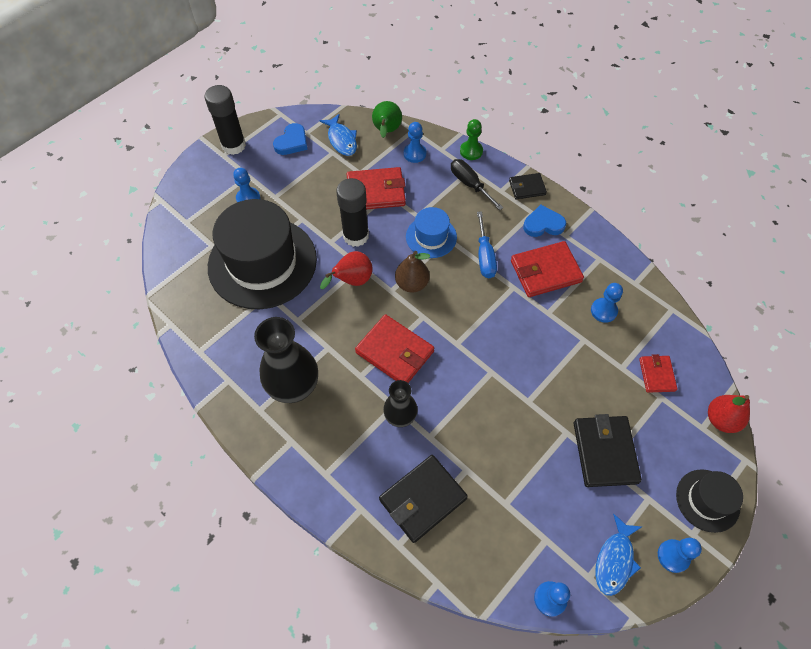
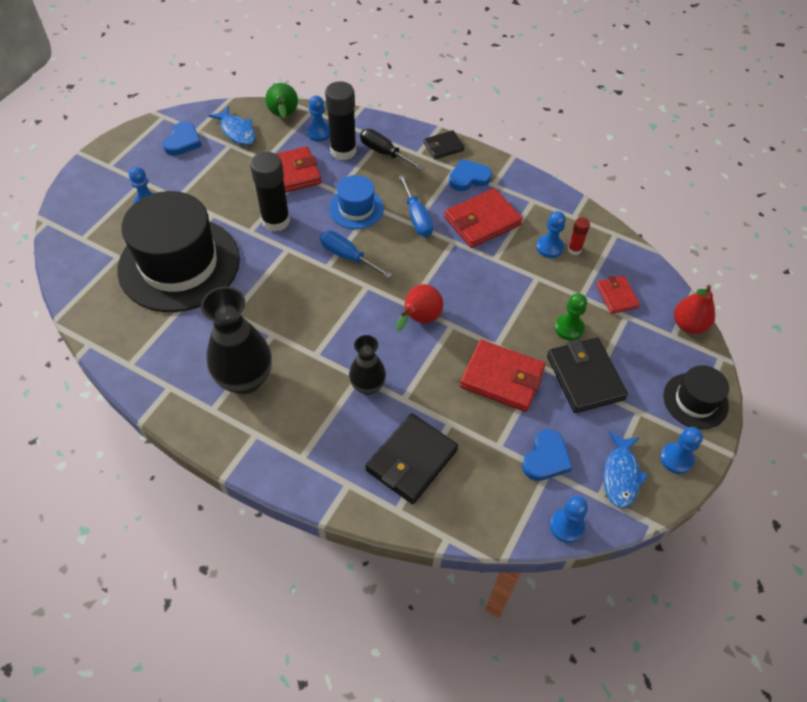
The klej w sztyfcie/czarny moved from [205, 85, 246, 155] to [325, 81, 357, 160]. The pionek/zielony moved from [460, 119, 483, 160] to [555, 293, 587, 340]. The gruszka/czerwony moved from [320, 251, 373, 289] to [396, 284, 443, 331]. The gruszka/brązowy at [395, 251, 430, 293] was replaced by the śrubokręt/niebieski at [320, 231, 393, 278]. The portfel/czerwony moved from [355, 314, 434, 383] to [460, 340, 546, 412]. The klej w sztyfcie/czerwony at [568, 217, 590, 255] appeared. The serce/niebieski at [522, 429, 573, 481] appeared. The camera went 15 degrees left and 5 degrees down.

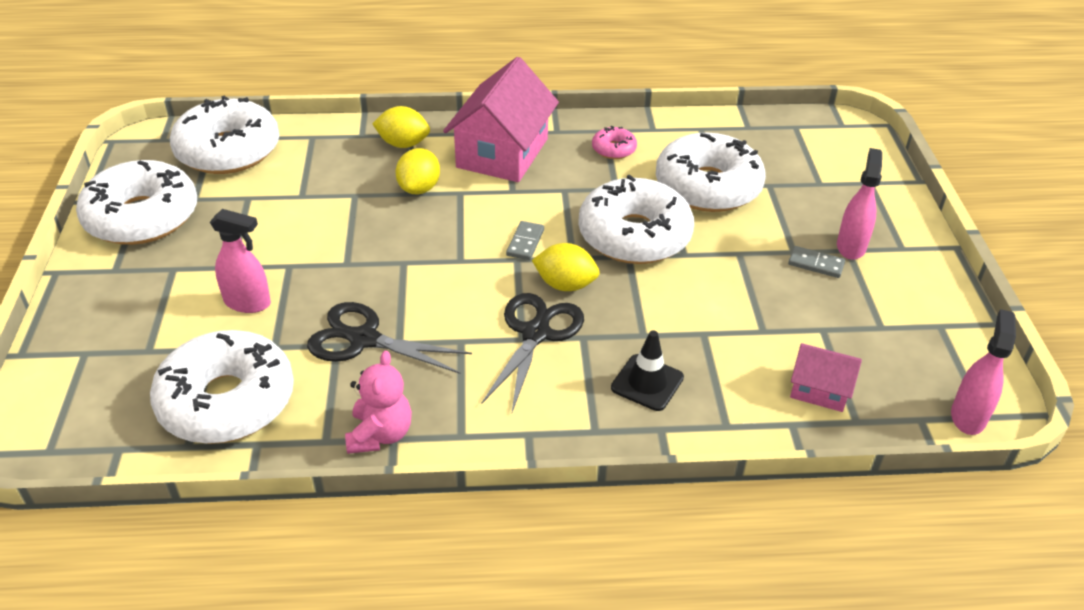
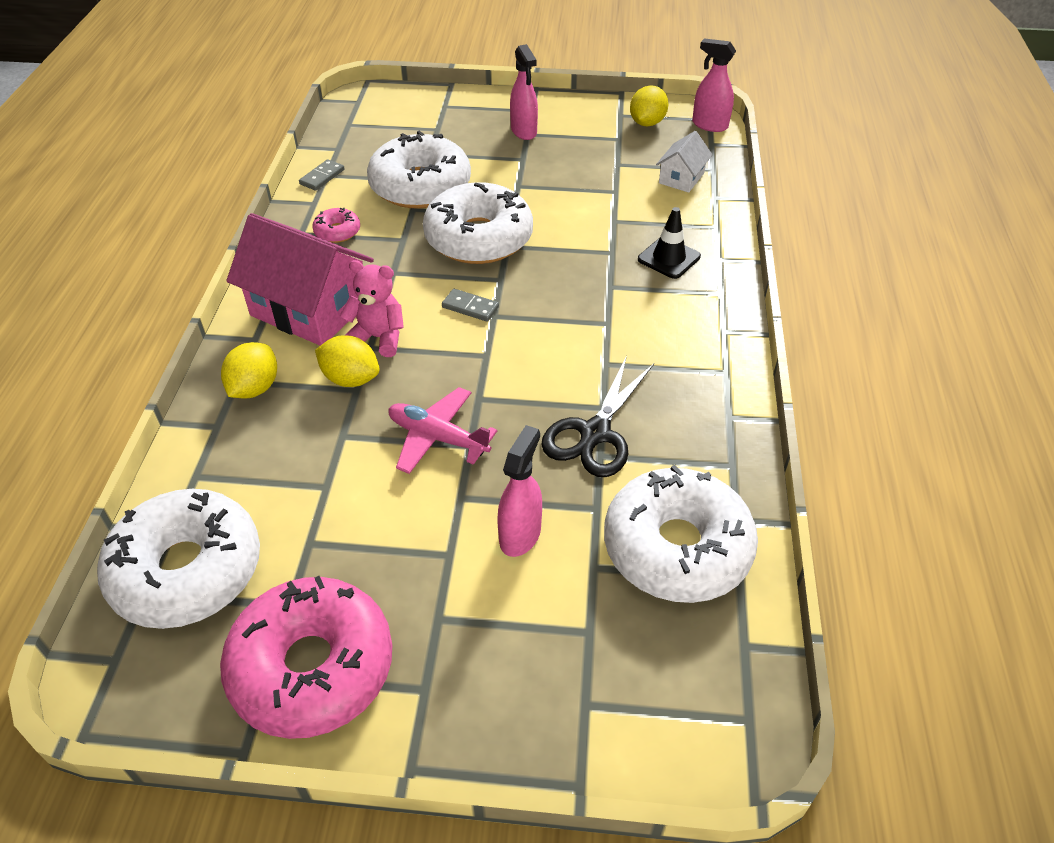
The spryskiwacz/różowy at [837, 148, 882, 260] turned 135 degrees counterclockwise. The donut/biały at [76, 160, 197, 245] became the donut/różowy at [220, 576, 392, 739]. The cytryna/żółty moved from [532, 243, 600, 291] to [630, 85, 668, 126]. The kostka domina/szary moved from [788, 246, 845, 278] to [299, 159, 344, 191]. The nożyczki/czarny at [481, 293, 584, 412] disappeared. The domek/różowy at [790, 343, 862, 412] became the domek/biały at [656, 131, 712, 193]. The miś/różowy moved from [345, 351, 412, 454] to [340, 260, 404, 357]. The samolot/różowy at [388, 387, 497, 474] appeared. The camera went 80 degrees left and 5 degrees up.

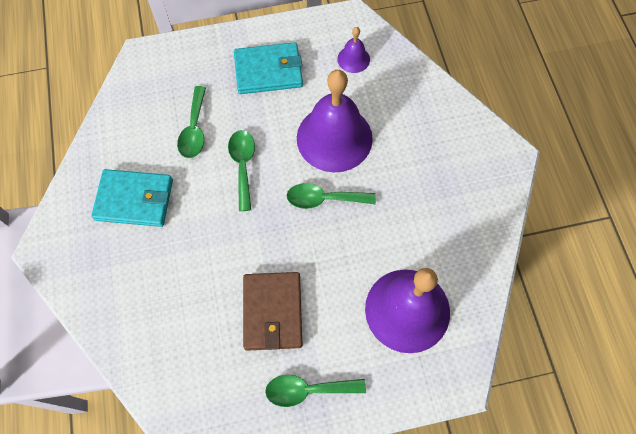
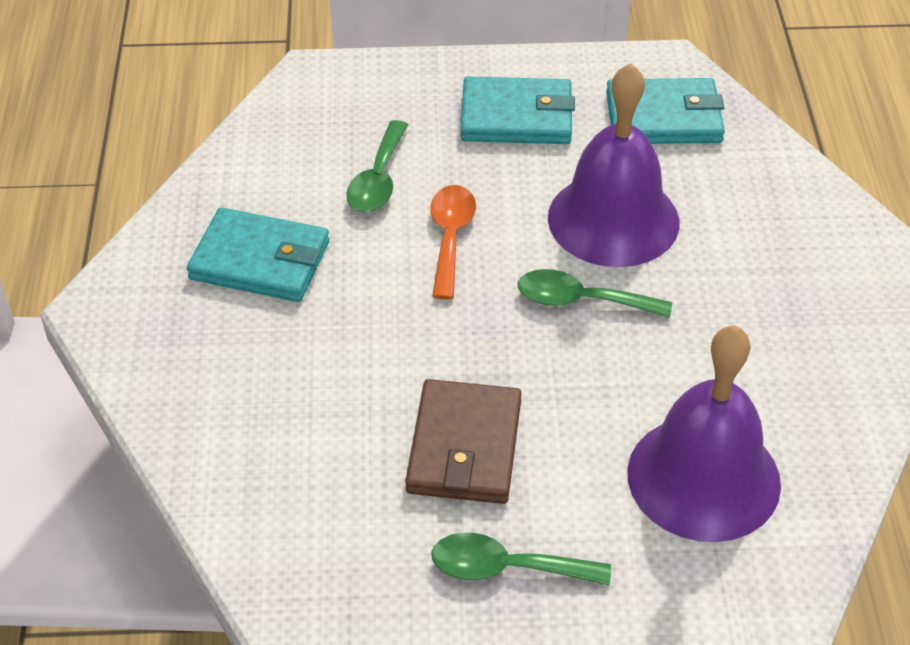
The dzwonek/fioletowy at [337, 27, 370, 73] was replaced by the portfel/turkusowy at [606, 78, 725, 144]. The łyżka/zielony at [228, 130, 255, 211] became the łyżka/pomarańczowy at [430, 185, 476, 299]. The camera went 10 degrees right and 20 degrees down.

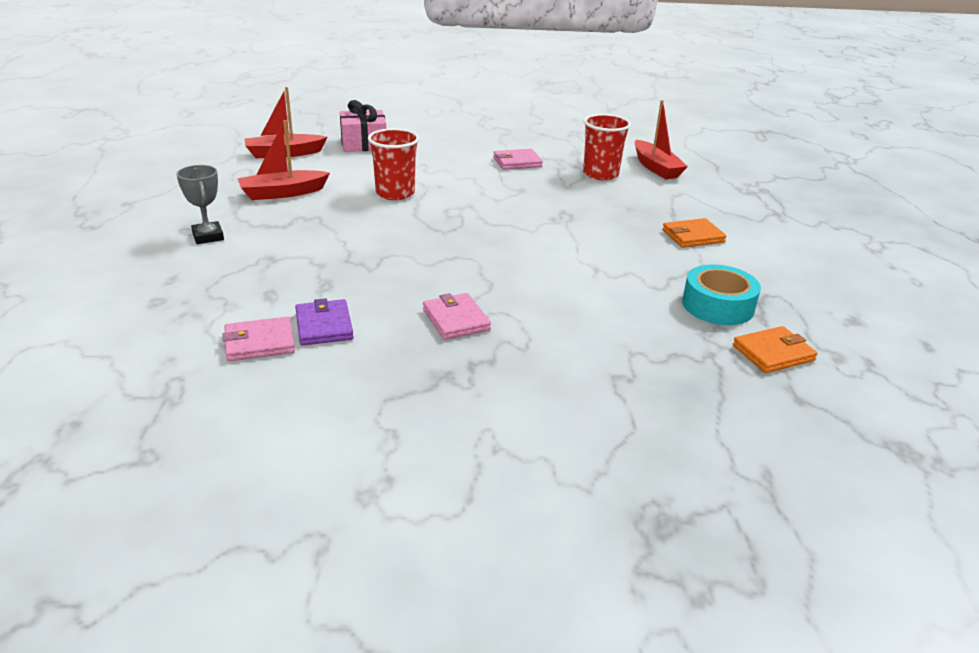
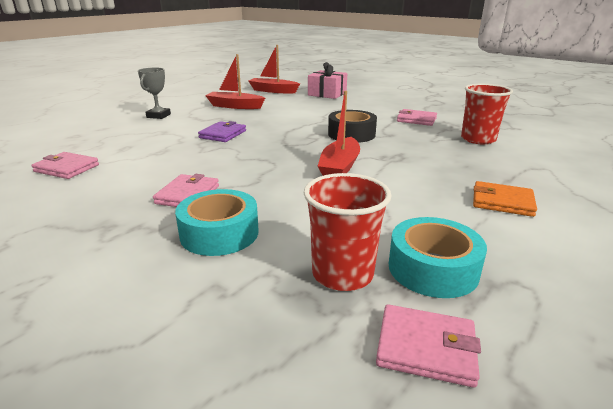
The łódka/czerwony moved from [635, 100, 688, 179] to [318, 91, 360, 176]. The szklanka/czerwony moved from [368, 128, 419, 200] to [304, 173, 392, 291]. The portfel/fioletowy moved from [295, 298, 353, 346] to [198, 121, 246, 142]. The portfel/pomarańczowy at [733, 326, 817, 373] became the portfel/różowy at [376, 304, 481, 388]. The taśma klejąca/czarny at [328, 110, 377, 143] appeared. The taśma klejąca/turkusowy at [175, 189, 259, 256] appeared. The camera went 40 degrees right and 5 degrees down.

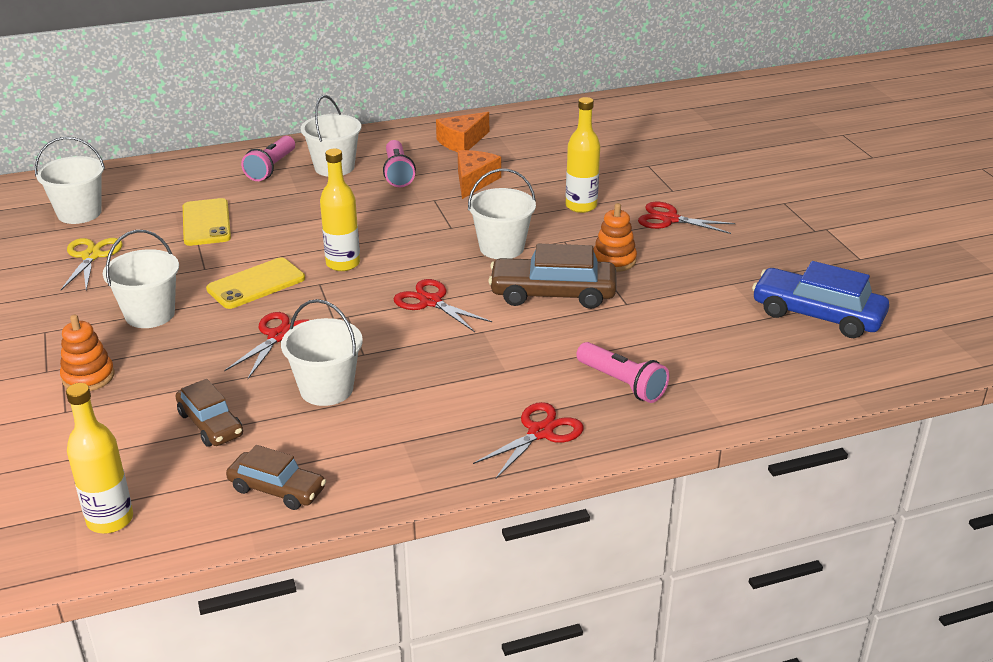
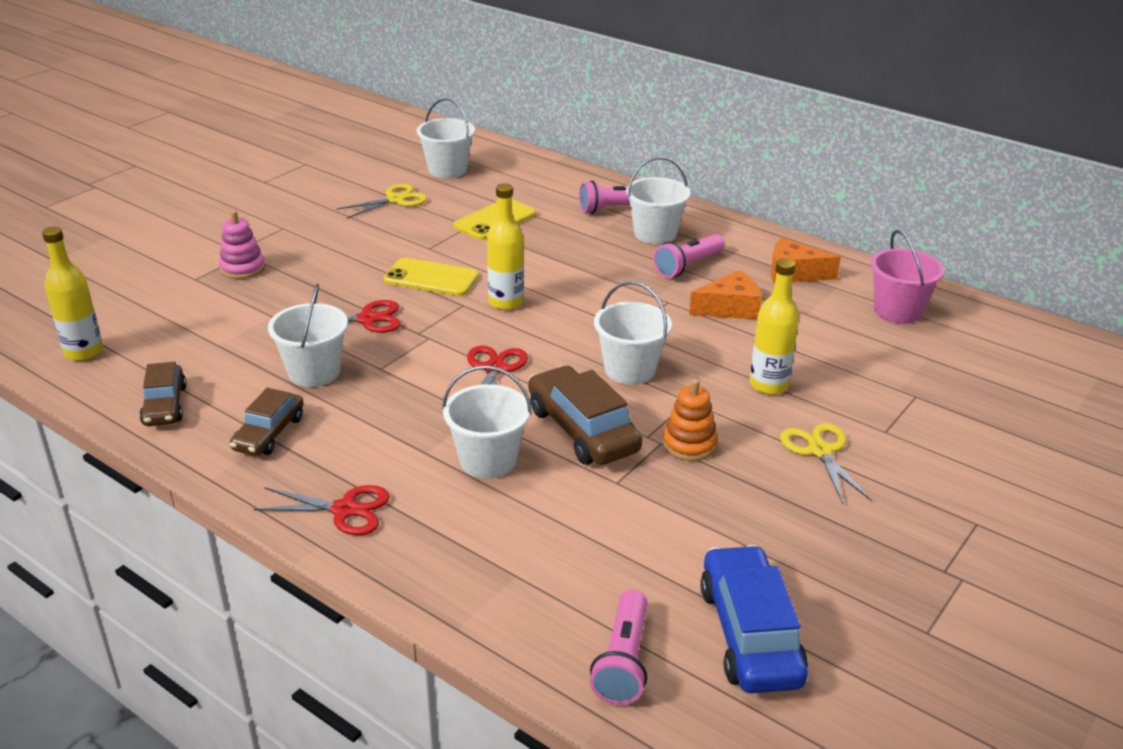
The nożyczki/czerwony at [638, 202, 736, 234] became the nożyczki/żółty at [780, 423, 872, 504]. The wiadro/biały moved from [103, 230, 179, 328] to [442, 365, 532, 479]. The zabawka nakładanka/pomarańczowy at [60, 315, 115, 391] became the zabawka nakładanka/różowy at [219, 211, 265, 279]. The latarka/różowy moved from [576, 342, 669, 403] to [590, 590, 648, 705]. The samochód/brązowy moved from [175, 379, 243, 447] to [230, 388, 304, 456]. The wiadro/różowy at [871, 230, 944, 324] appeared. The camera went 55 degrees right and 0 degrees up.

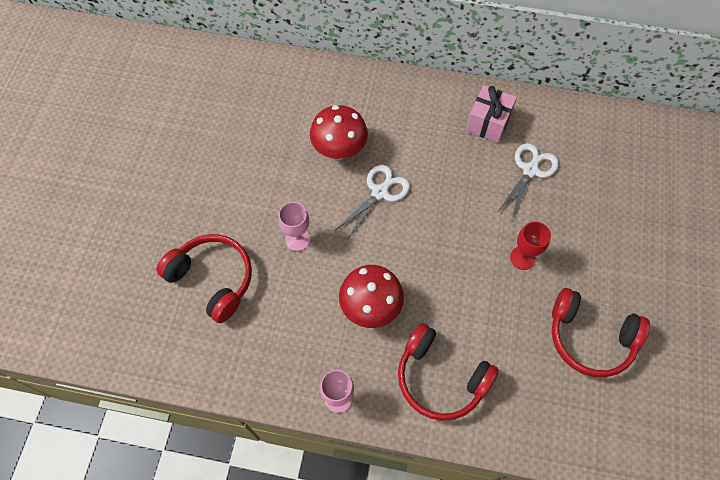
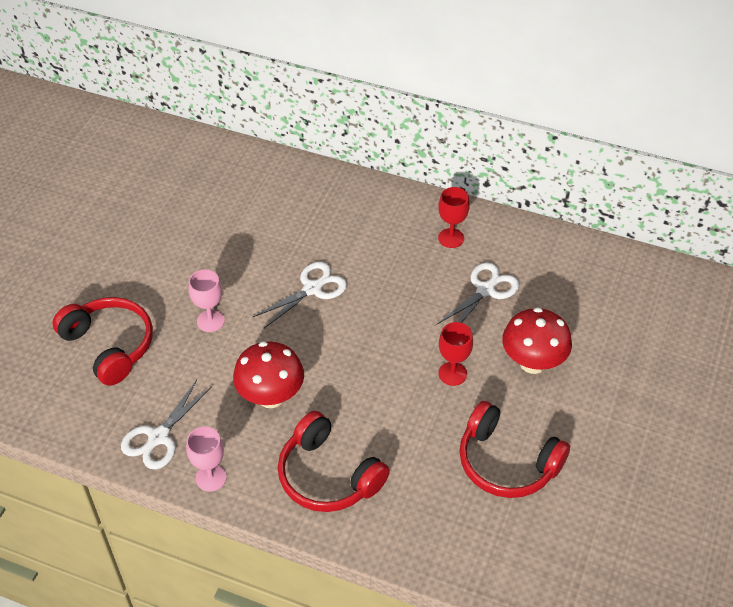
The prezent/różowy at [466, 85, 517, 143] was replaced by the kielich/czerwony at [438, 187, 470, 248]. The grzyb/czerwony moved from [310, 105, 368, 160] to [502, 307, 572, 374]. The nożyczki/biały at [121, 380, 212, 470] appeared. The camera went 10 degrees right and 15 degrees down.

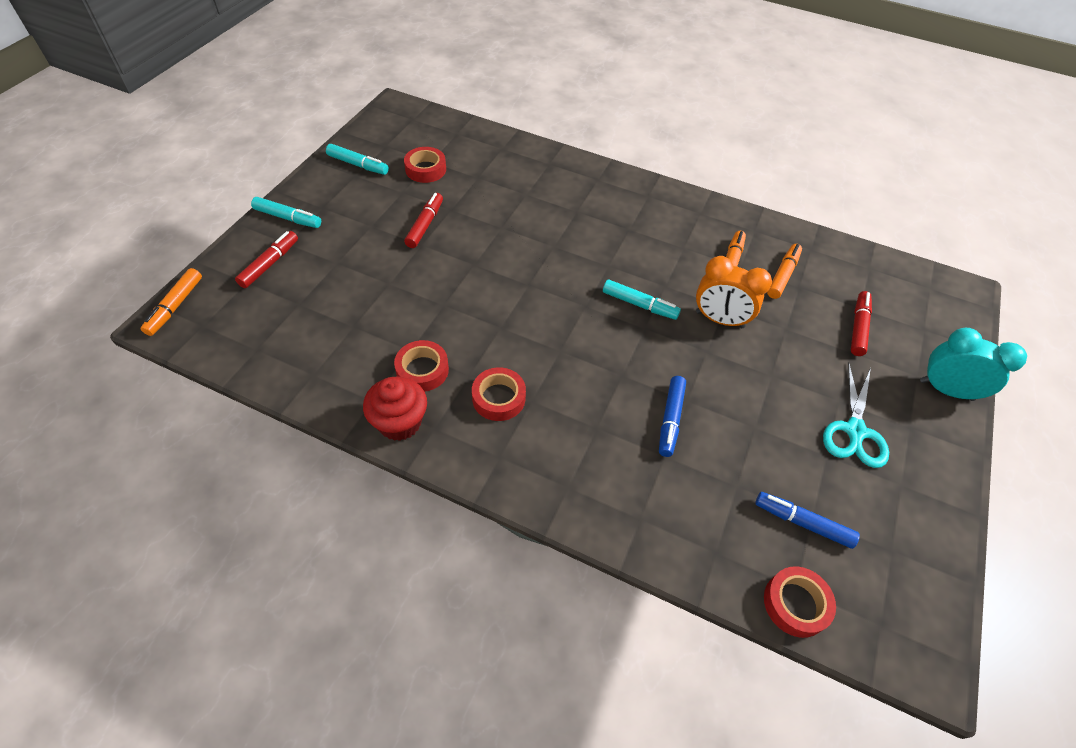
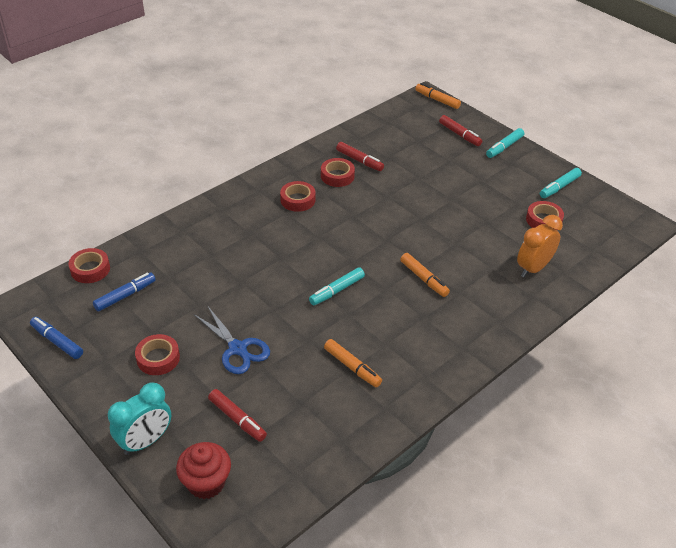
The flamaster/czerwony moved from [404, 193, 443, 248] to [336, 142, 384, 171]. The flamaster/pomarańczowy moved from [767, 244, 802, 299] to [400, 253, 450, 297]. The budzik/pomarańczowy moved from [696, 256, 772, 328] to [517, 215, 563, 278]. The nożyczki/turkusowy at [823, 363, 889, 468] was replaced by the taśma klejąca/czerwony at [135, 334, 180, 375]. The muffinka/czerwony moved from [363, 376, 427, 441] to [176, 442, 231, 499]. The flamaster/niebieski moved from [659, 376, 686, 457] to [30, 317, 83, 359]. The nożyczki/niebieski at [194, 305, 270, 374] appeared. The camera went 115 degrees right and 10 degrees down.

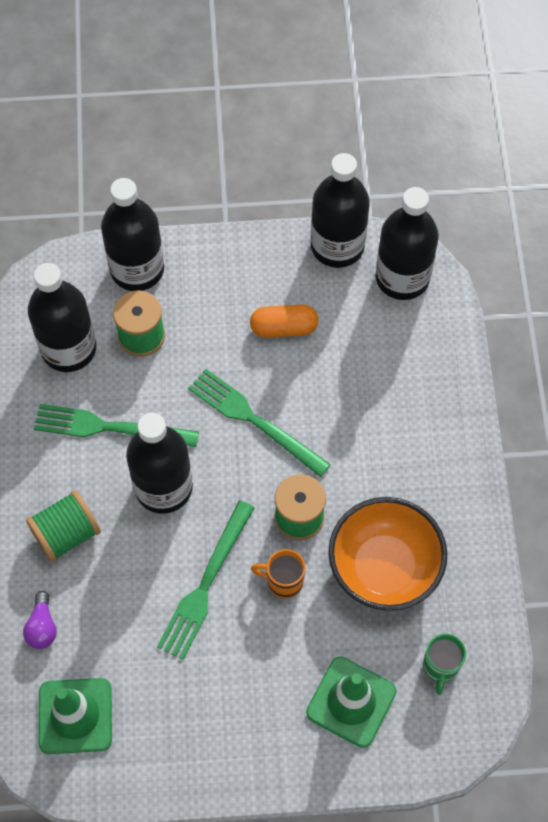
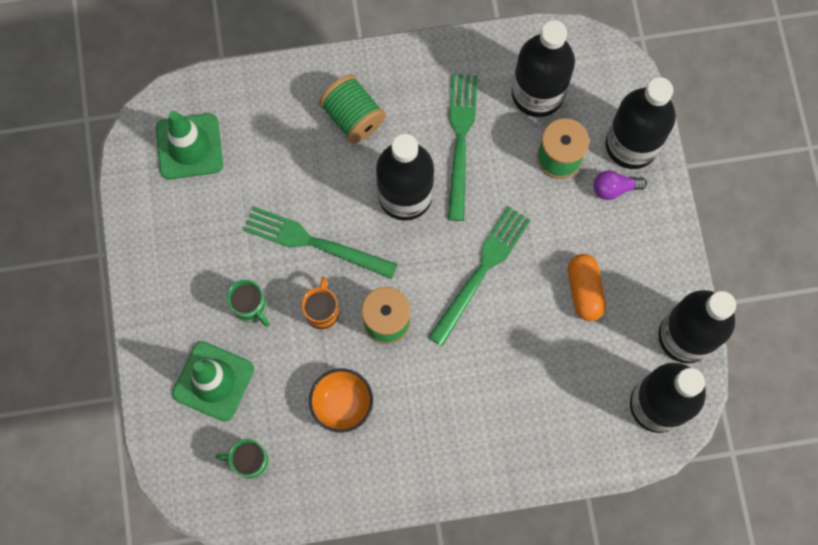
The miska/pomarańczowy at [328, 497, 447, 611] changed to 0.58 times the size. The żarówka/fioletowy moved from [23, 591, 57, 649] to [594, 170, 647, 200]. The kubek/zielony at [227, 280, 270, 327] appeared. The camera went 85 degrees right and 10 degrees up.

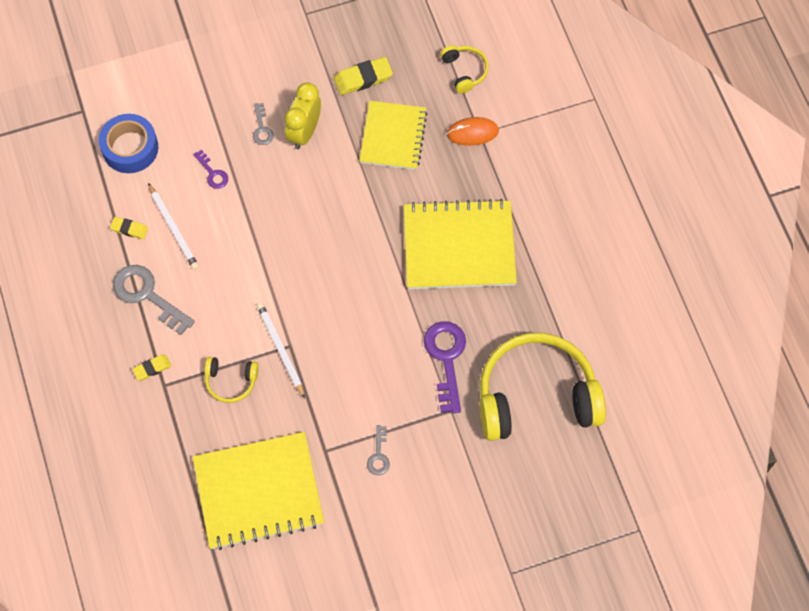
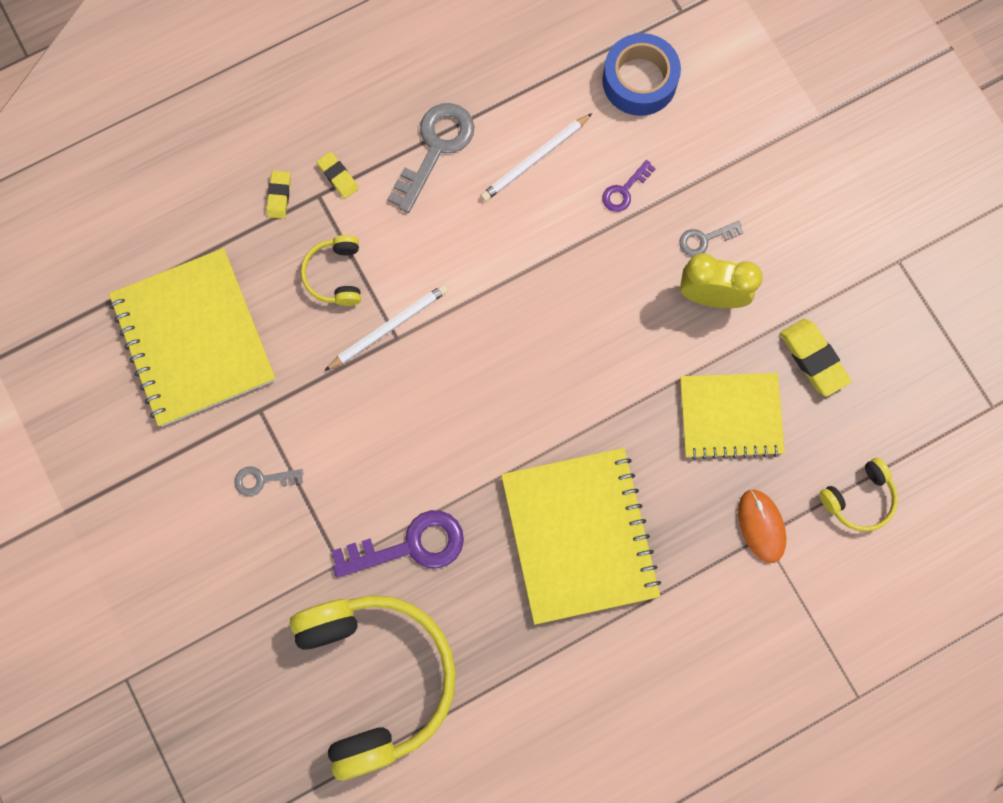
The gumka do mazania/żółty moved from [110, 217, 148, 239] to [266, 170, 291, 219]. The camera went 80 degrees right and 10 degrees up.

